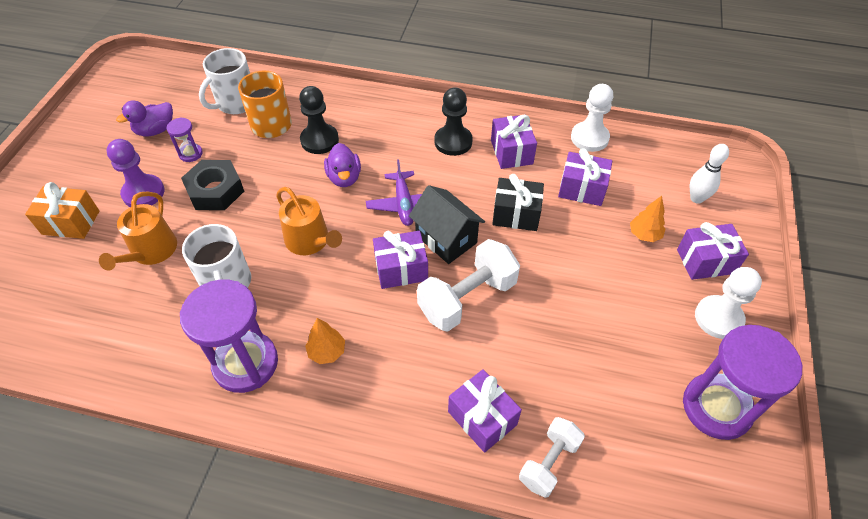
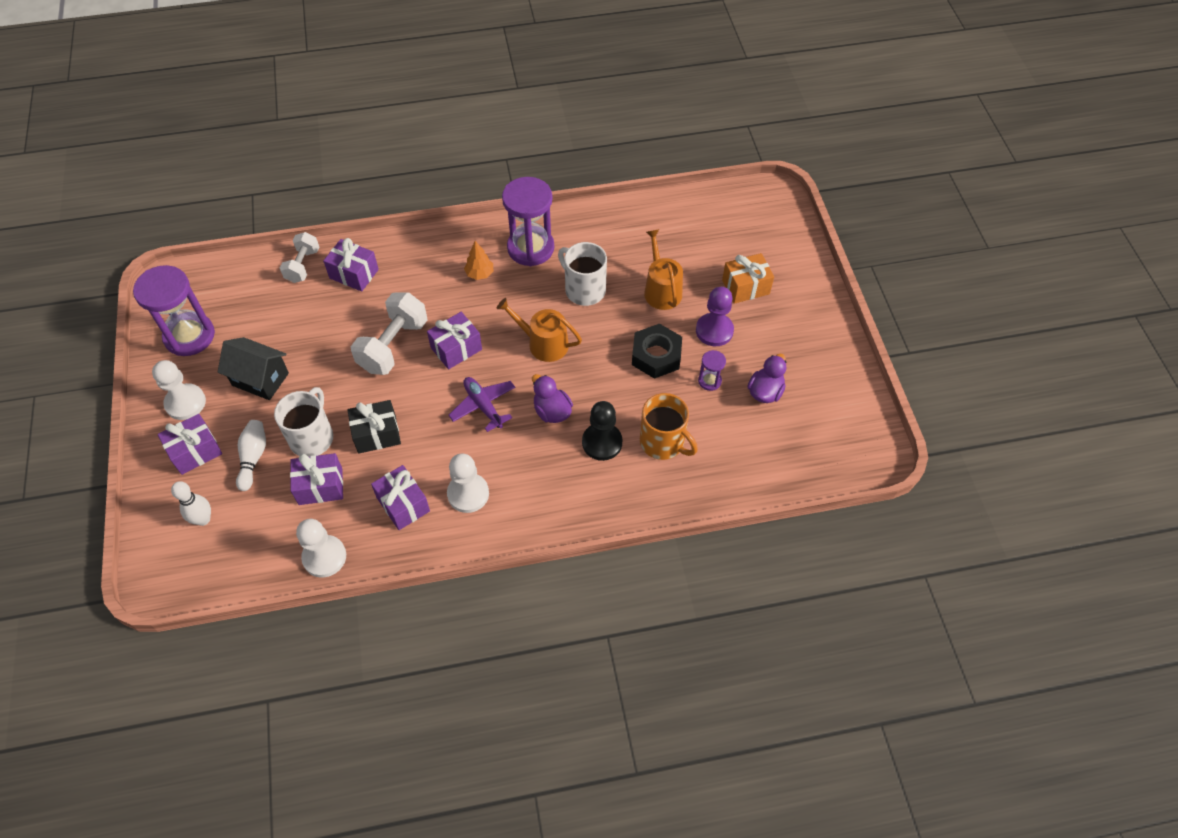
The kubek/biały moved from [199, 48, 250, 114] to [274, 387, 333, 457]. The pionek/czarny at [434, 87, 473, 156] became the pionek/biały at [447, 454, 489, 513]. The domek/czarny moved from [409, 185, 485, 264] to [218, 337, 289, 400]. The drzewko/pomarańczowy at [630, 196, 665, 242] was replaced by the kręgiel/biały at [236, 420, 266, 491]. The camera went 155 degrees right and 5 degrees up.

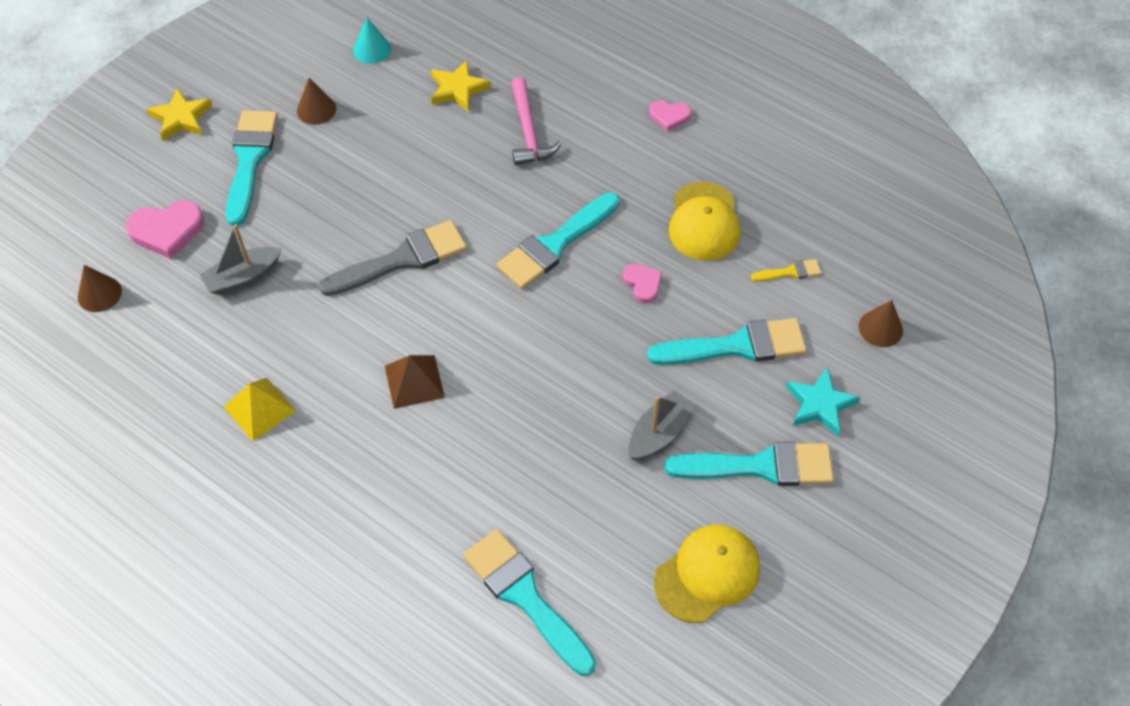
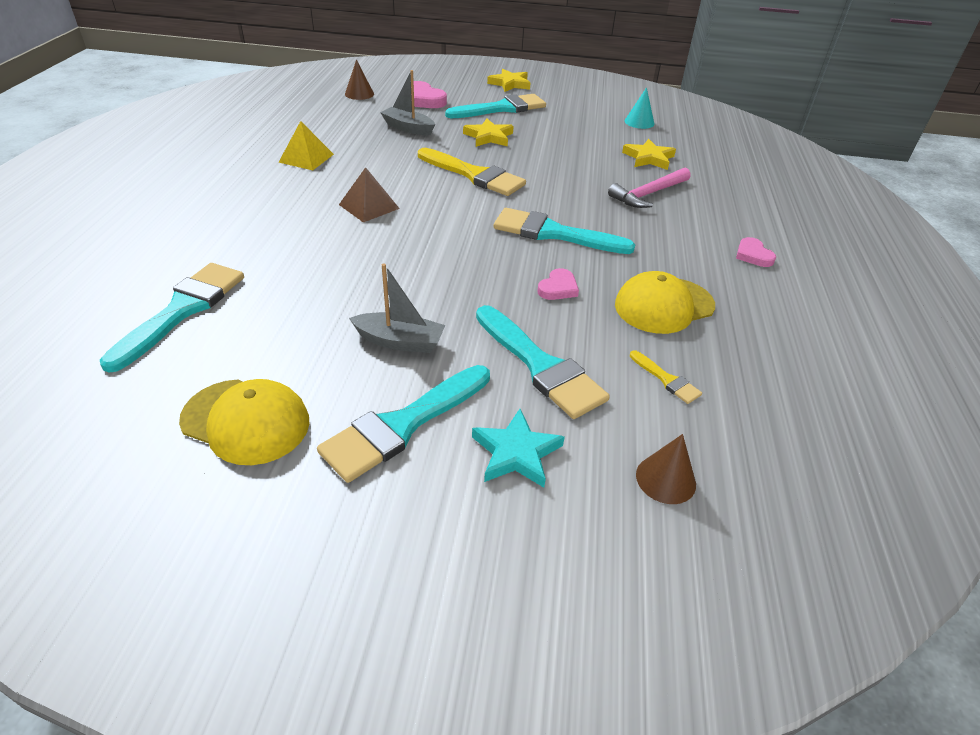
The stożek/brązowy at [297, 78, 336, 125] disappeared. The pędzel/szary at [319, 220, 467, 296] became the pędzel/żółty at [418, 148, 526, 196]. The pędzel/turkusowy at [665, 441, 834, 486] turned 75 degrees clockwise. The gwiazda/żółty at [463, 118, 514, 147] appeared. The camera went 60 degrees right and 15 degrees down.

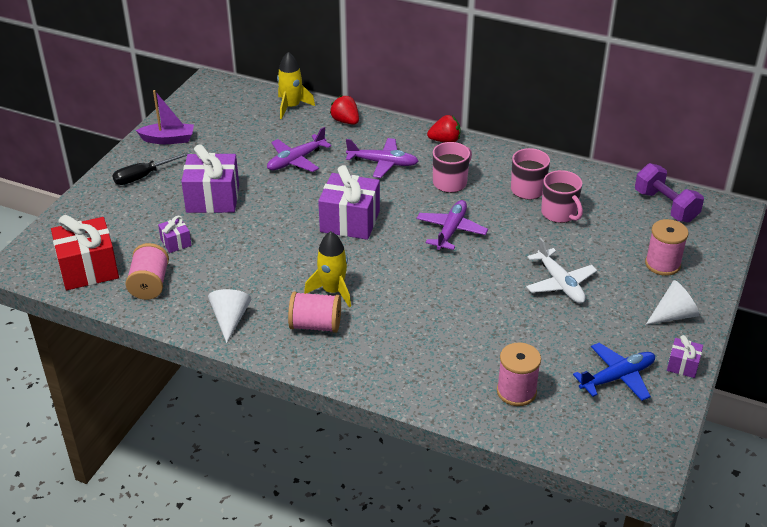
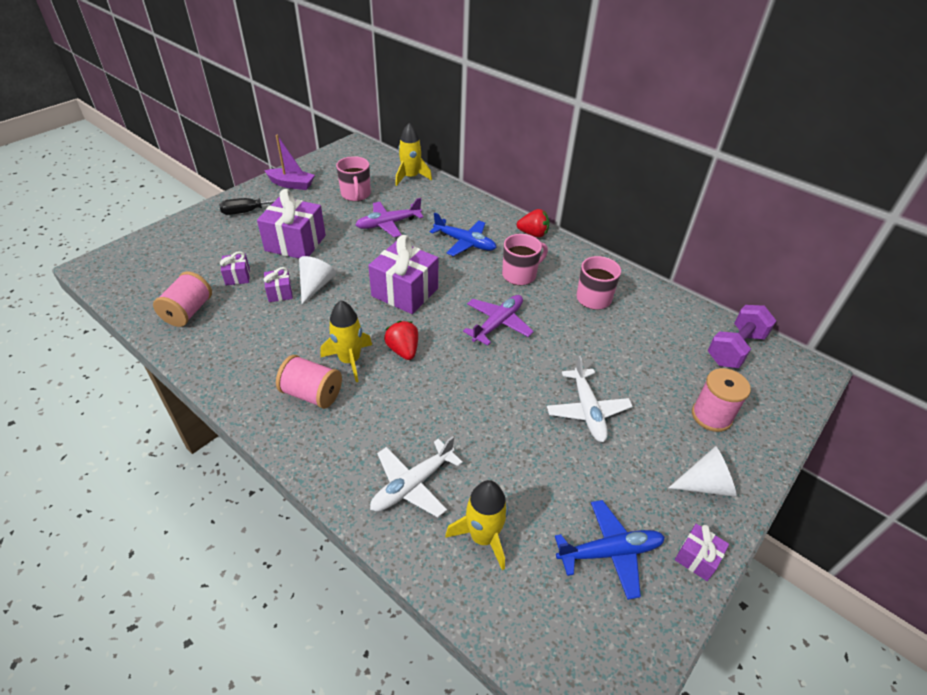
The truskawka/czerwony moved from [330, 95, 359, 125] to [384, 321, 418, 360]. The samolot/fioletowy at [346, 138, 418, 178] became the samolot/niebieski at [430, 212, 497, 256]. The hantel/fioletowy at [635, 163, 704, 223] turned 60 degrees clockwise. The kubek/różowy moved from [541, 170, 583, 223] to [336, 156, 371, 201]. The prezent/czerwony at [51, 215, 119, 290] disappeared. The stożek/biały moved from [208, 289, 251, 343] to [299, 256, 336, 304]. The szpulka/różowy at [497, 343, 541, 406] was replaced by the rakieta/żółty at [445, 480, 508, 570]. The prezent/fioletowy at [263, 267, 293, 302] appeared. The samolot/biały at [370, 436, 463, 517] appeared. The camera went 15 degrees right and 5 degrees up.

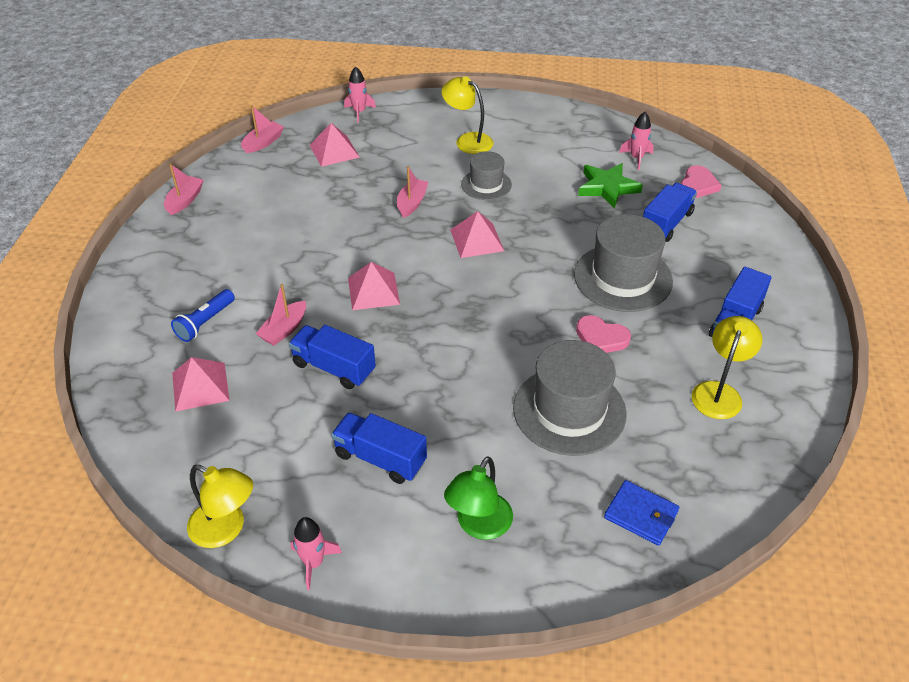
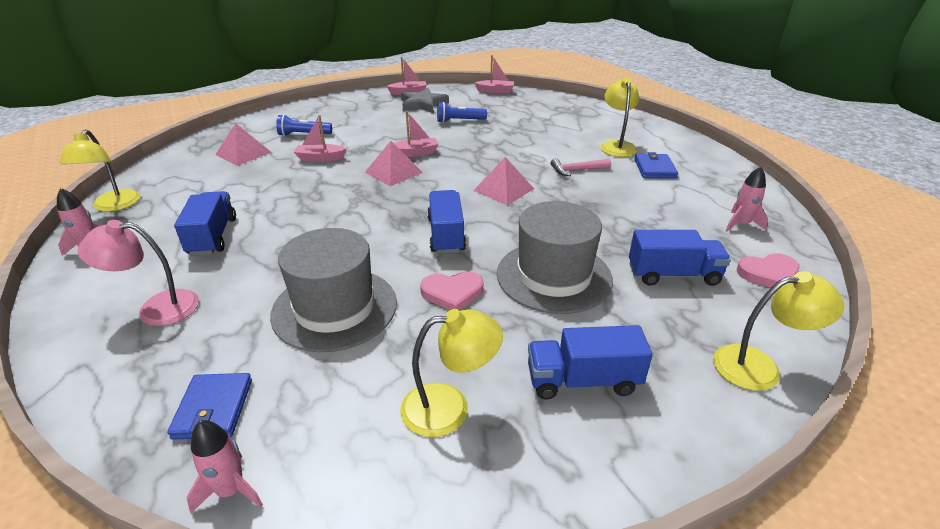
The rakieta/różowy moved from [344, 66, 376, 123] to [186, 420, 263, 513]. The piramida/różowy at [310, 123, 360, 167] disappeared. The kapelusz/szary at [461, 151, 512, 200] was replaced by the młotek/różowy at [551, 158, 611, 176]. The gwiazda/zielony at [578, 163, 643, 209] disappeared. The łódka/różowy moved from [397, 166, 428, 218] to [394, 111, 439, 157]. The serce/różowy at [576, 315, 631, 353] turned 90 degrees counterclockwise. The ciężarówka/niebieski moved from [289, 325, 376, 389] to [427, 190, 466, 254]. The lampka/zielony at [444, 456, 513, 540] became the lampka/różowy at [78, 220, 199, 326]. The gwiazda/szary at [401, 88, 449, 113] appeared. The latarka/niebieski at [437, 102, 487, 123] appeared. The portfel/niebieski at [634, 152, 678, 179] appeared. The lampka/żółty at [713, 271, 844, 391] appeared. The camera went 55 degrees right and 10 degrees down.

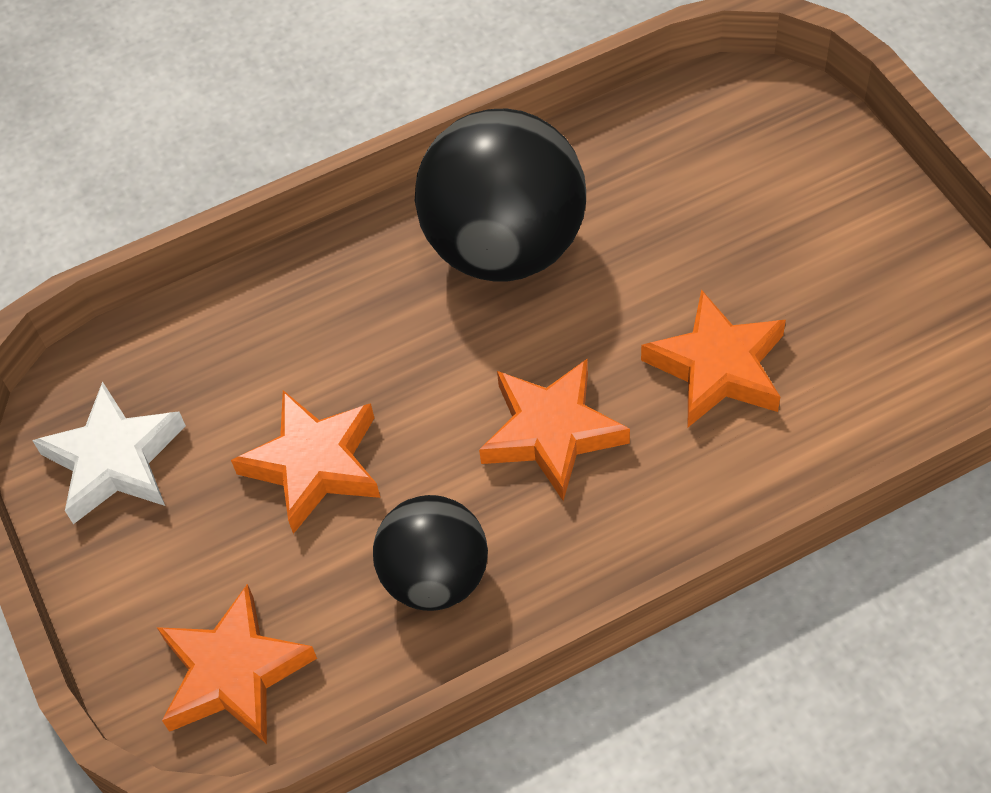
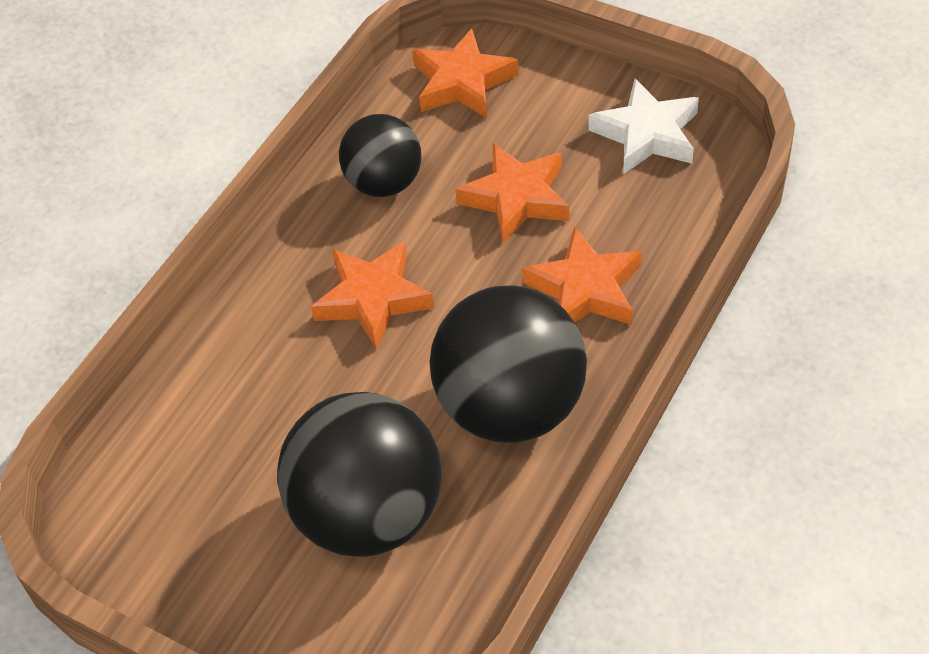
The gwiazda/pomarańczowy moved from [641, 289, 786, 427] to [522, 227, 642, 325]. The piłka/czarny at [277, 392, 442, 557] appeared. The camera went 145 degrees right and 5 degrees down.

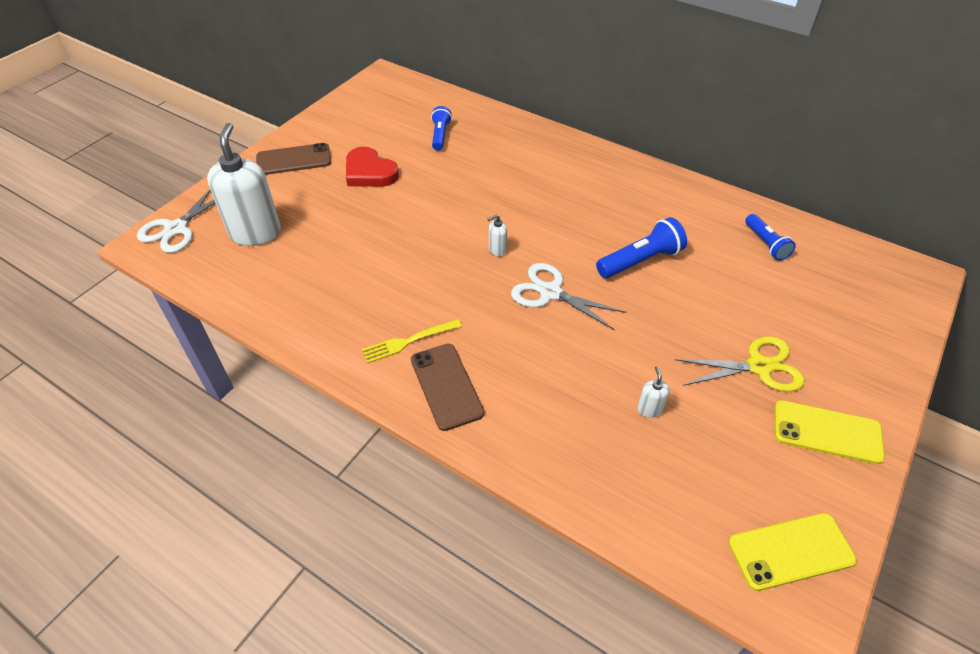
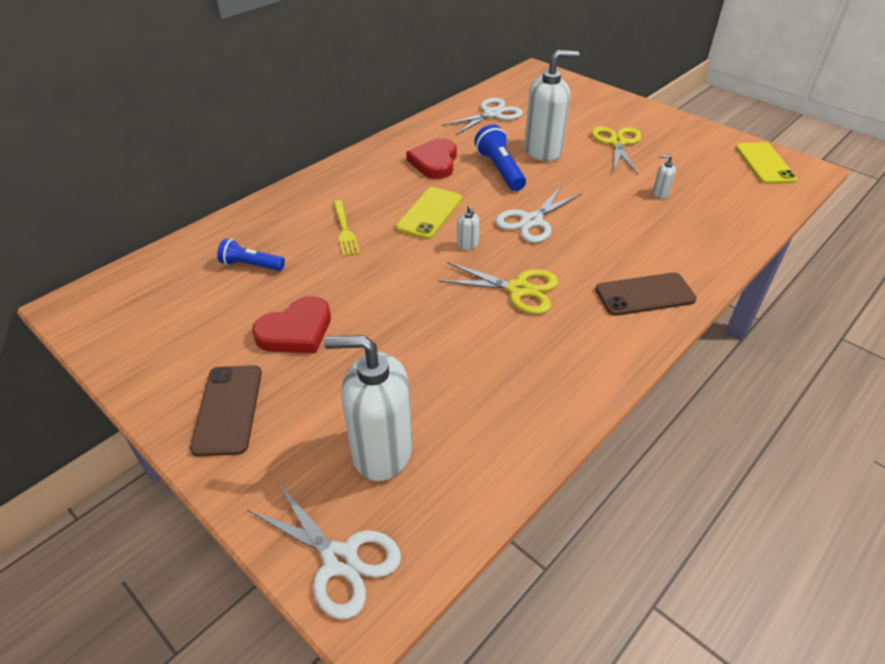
The latarka/niebieski at [745, 214, 796, 261] was replaced by the nożyczki/biały at [442, 98, 523, 135]. The widelec/żółty moved from [362, 319, 462, 363] to [333, 200, 360, 256]. The telefon/żółty moved from [774, 400, 885, 464] to [396, 187, 462, 239]. The dozownik mydła/biały at [524, 50, 579, 161] appeared. The serce/czerwony at [406, 138, 457, 179] appeared. The nożyczki/żółty at [438, 262, 558, 314] appeared. The camera went 80 degrees left and 5 degrees down.

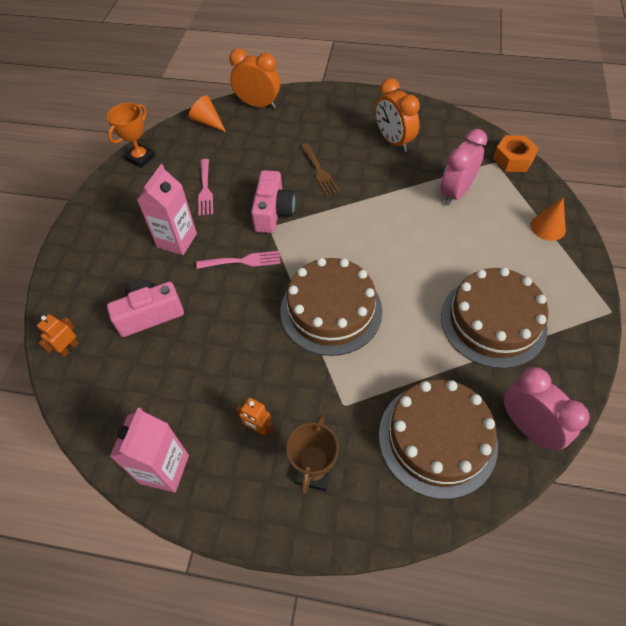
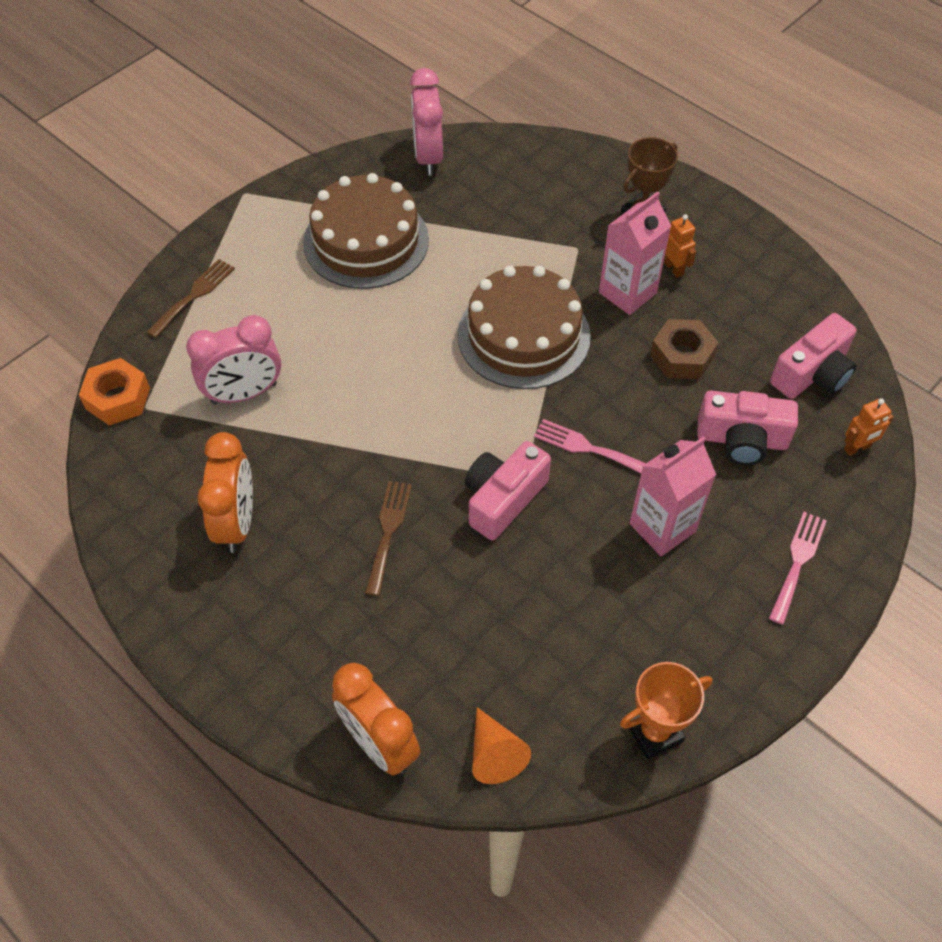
The widelec/różowy moved from [198, 159, 213, 216] to [769, 512, 827, 625]. The stożek/pomarańczowy at [531, 197, 566, 241] was replaced by the widelec/brązowy at [147, 259, 235, 338]. The tort/brązowy at [379, 379, 498, 499] disappeared. The karton mleka/różowy moved from [110, 408, 189, 492] to [599, 191, 671, 315]. The aparat fotograficzny/różowy at [770, 313, 857, 399] appeared. The nakrętka/brązowy at [650, 319, 719, 379] appeared. The camera went 150 degrees left and 0 degrees up.

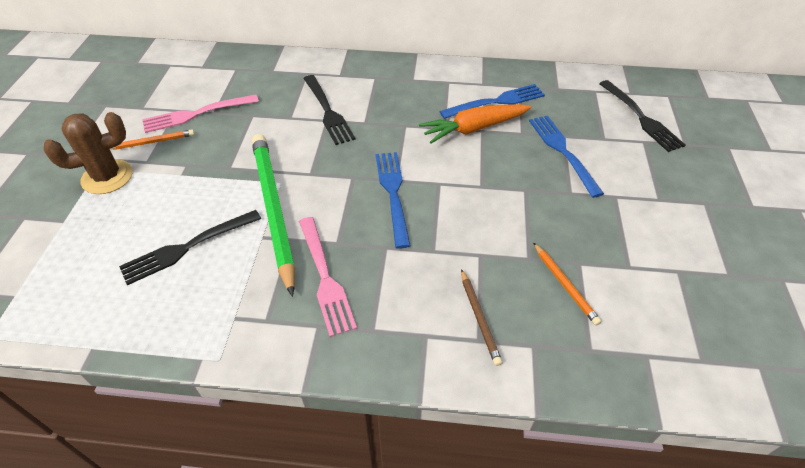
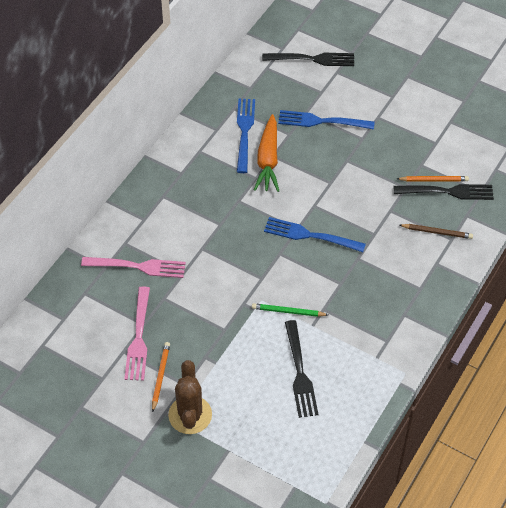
The widelec/czarny moved from [303, 75, 355, 145] to [393, 184, 494, 200]. The ołówek/zielony at [252, 134, 295, 297] changed to 0.45 times the size. The widelec/różowy moved from [299, 217, 357, 337] to [81, 257, 186, 278]. The camera went 65 degrees left and 5 degrees up.

